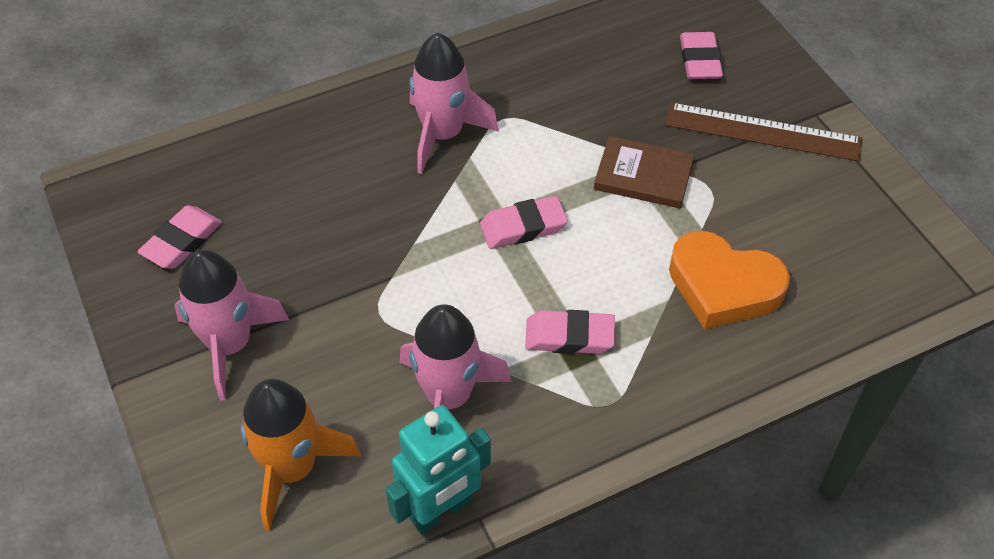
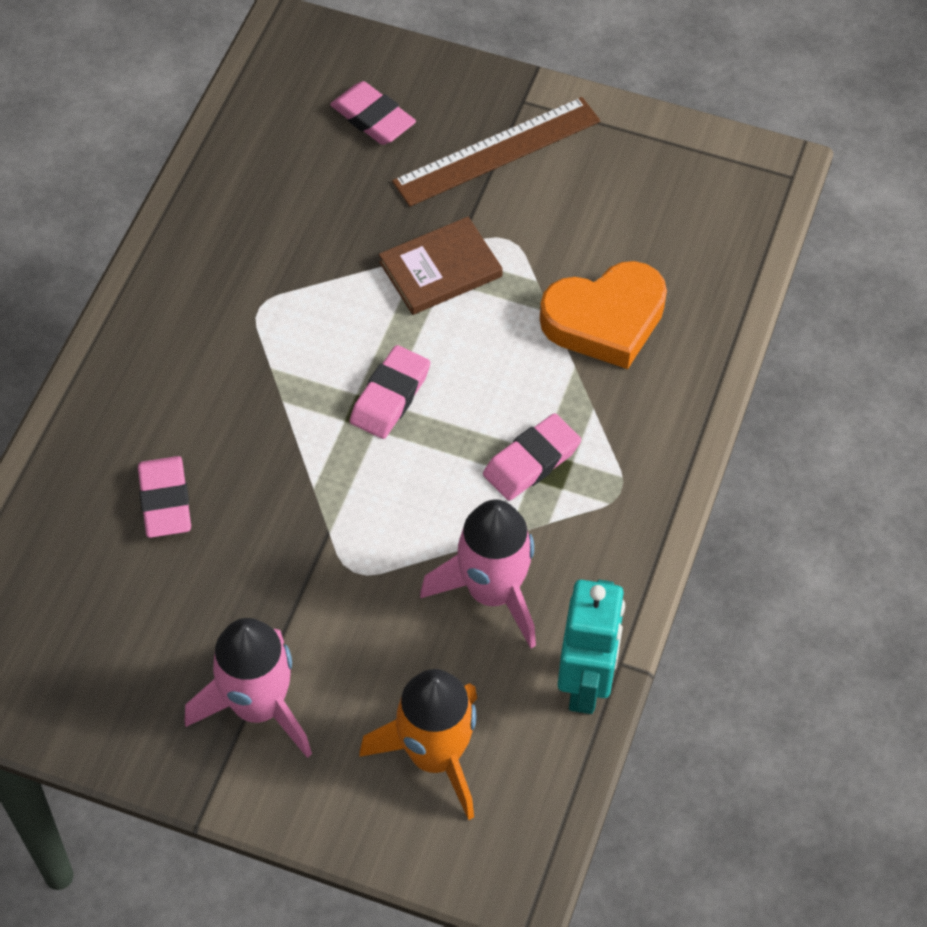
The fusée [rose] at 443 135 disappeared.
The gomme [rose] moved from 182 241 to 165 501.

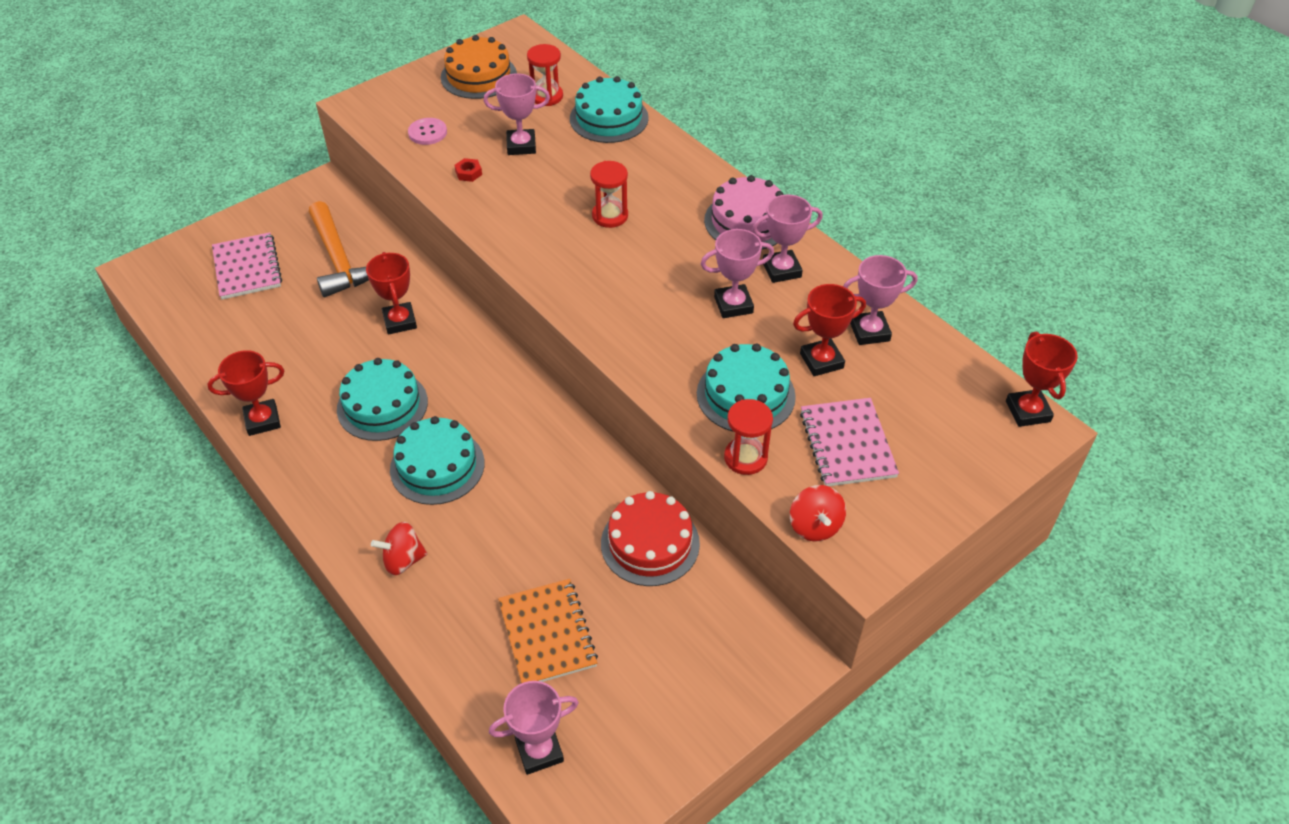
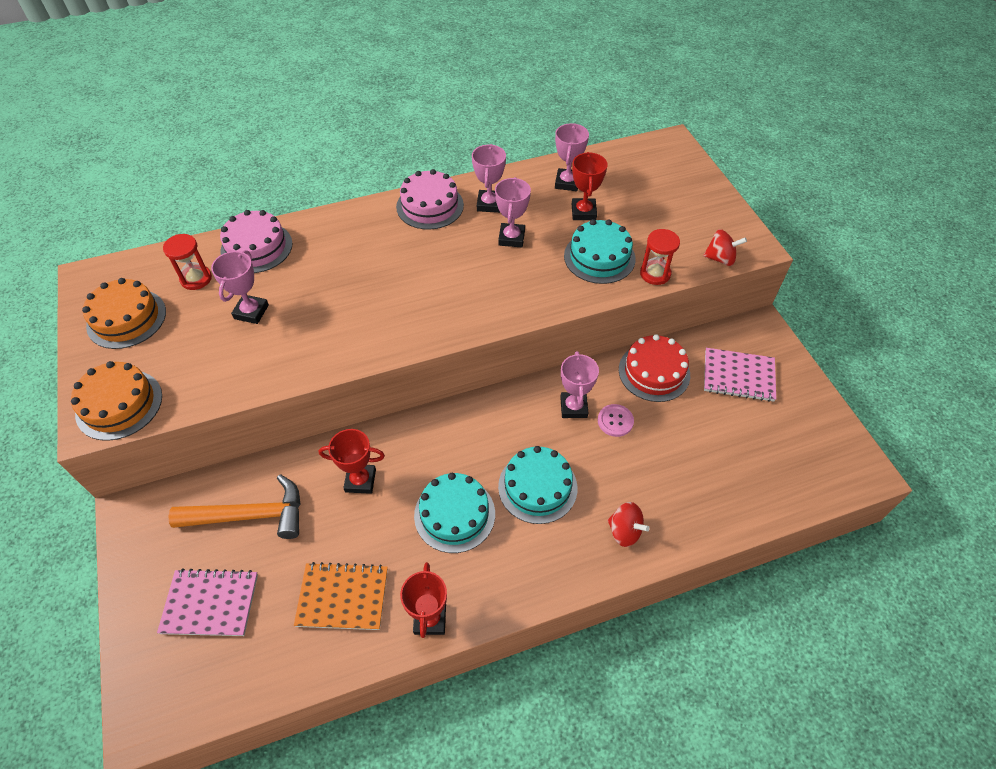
The gâteau [turquoise] at 609 118 became the gâteau [rose] at 256 247.
The bouton [rose] moved from 427 132 to 615 421.
The écrou [rouge] at 468 173 disappeared.
The sablier [rouge] at 610 216 disappeared.
The trophée [rouge] at 1027 411 disappeared.
The carnet [rose] moved from 847 444 to 738 376.
The toupie [rouge] at 403 560 turned 60 degrees counterclockwise.
The carnet [orange] moved from 547 634 to 343 597.
The trophée [rose] moved from 539 751 to 573 407.
The gâteau [orange] at 119 404 appeared.

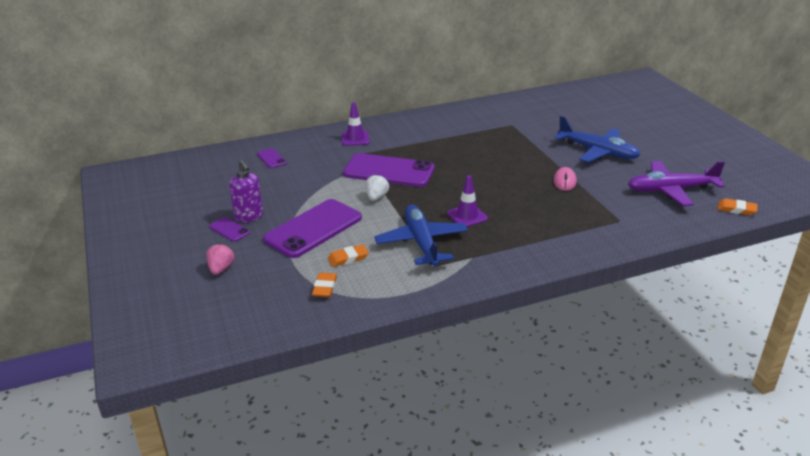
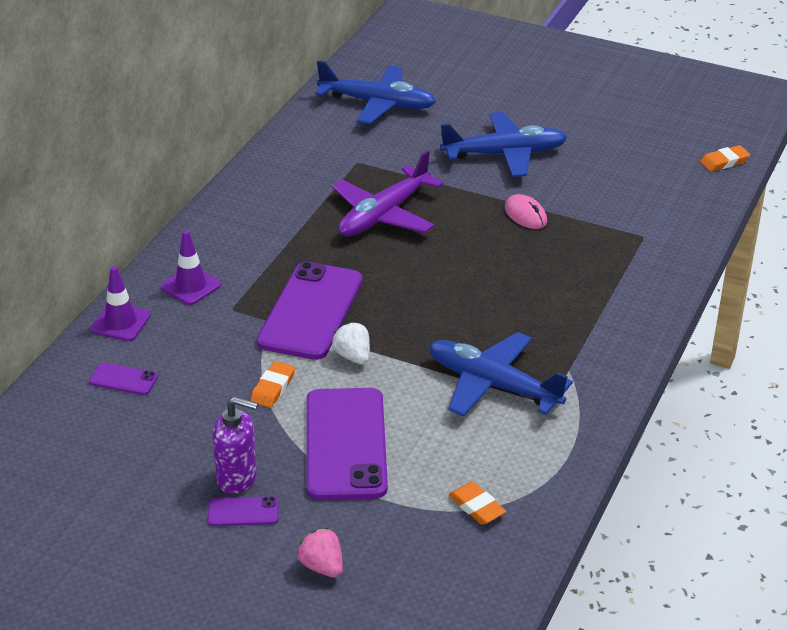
The téléphone [violet] at 389 171 turned 45 degrees counterclockwise.
The avion [violet] moved from 671 190 to 384 214.
The cône de chantier [violet] moved from 467 216 to 120 322.
The gomme [orange] moved from 348 258 to 273 388.
The avion [bleu] at 377 103 appeared.

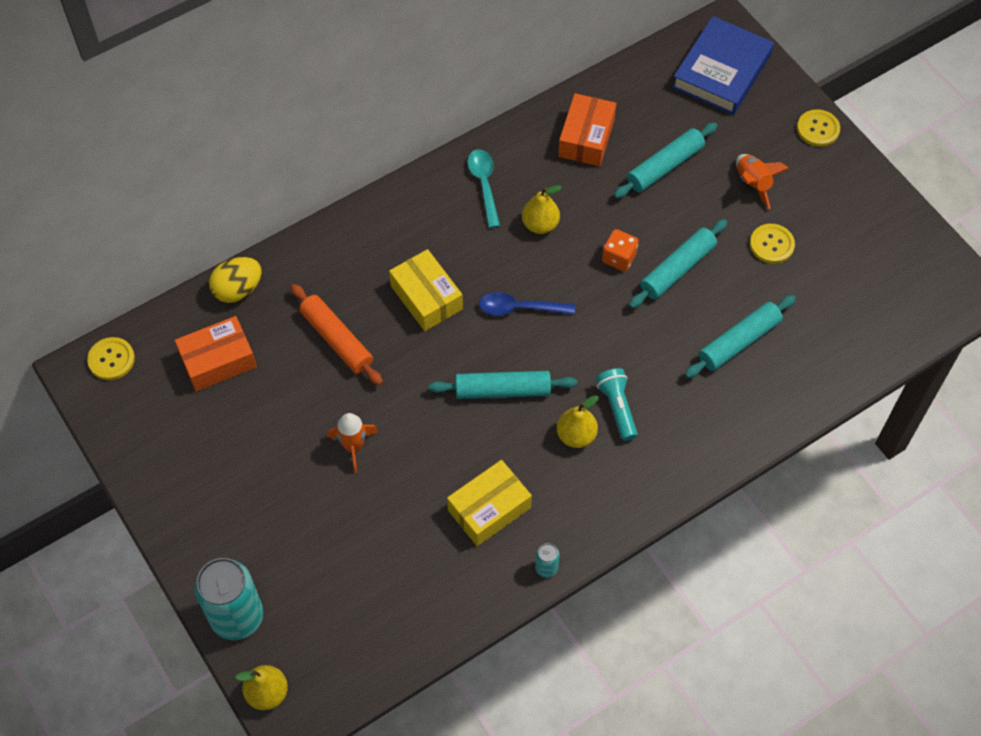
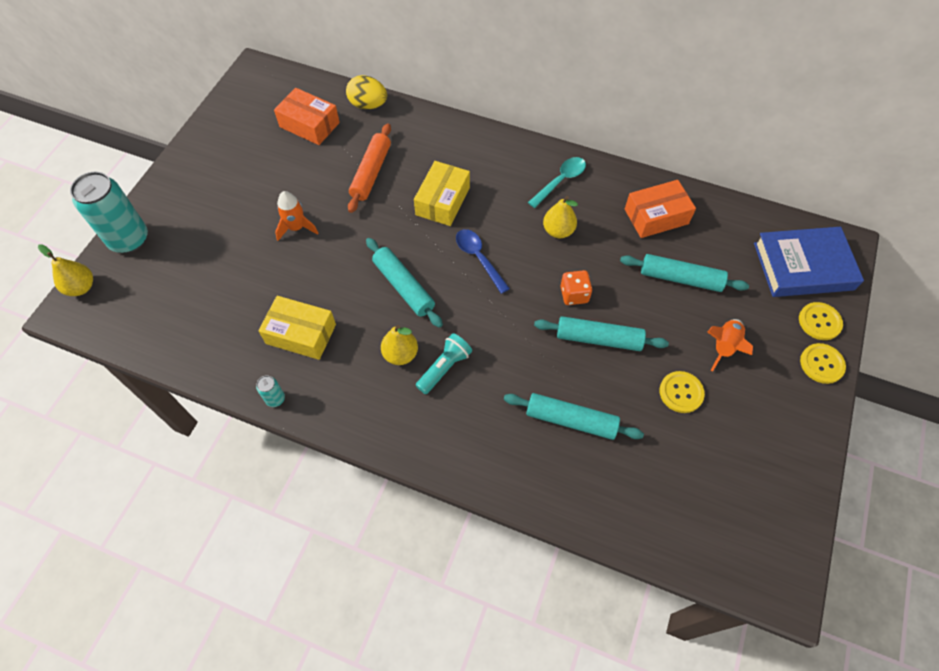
The bouton [jaune] moved from 111 359 to 819 322.

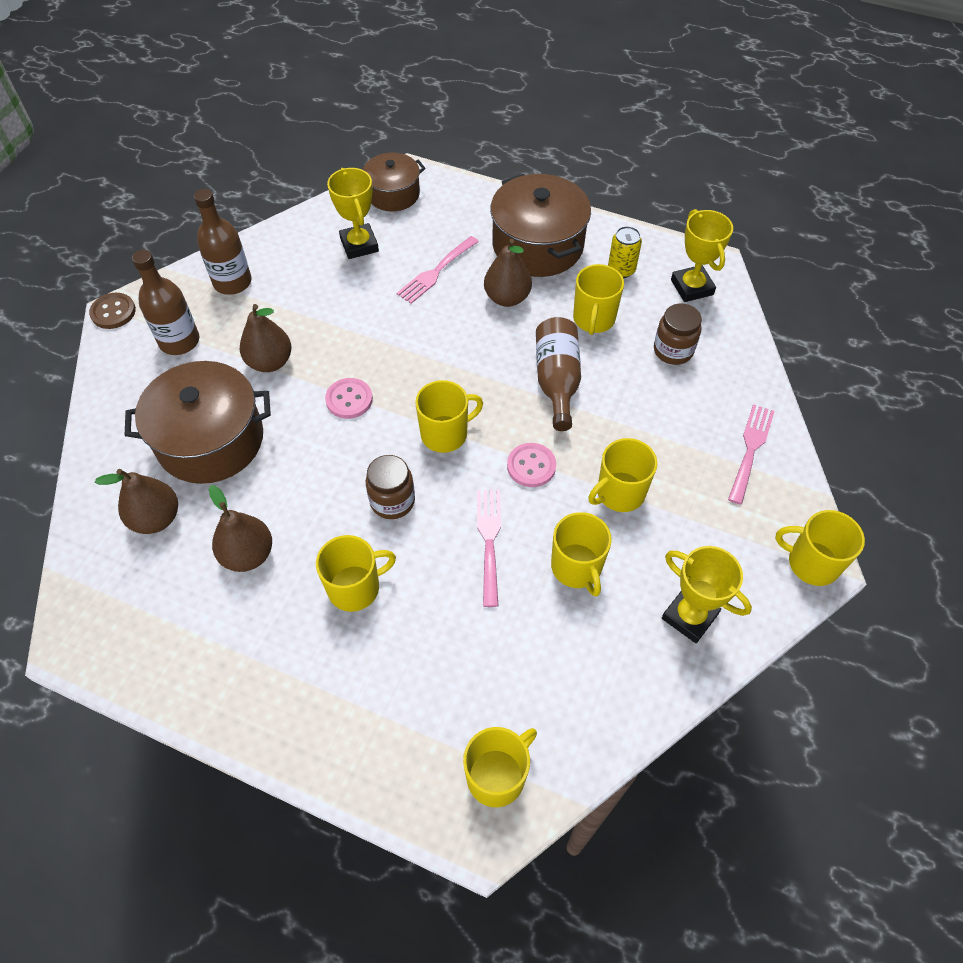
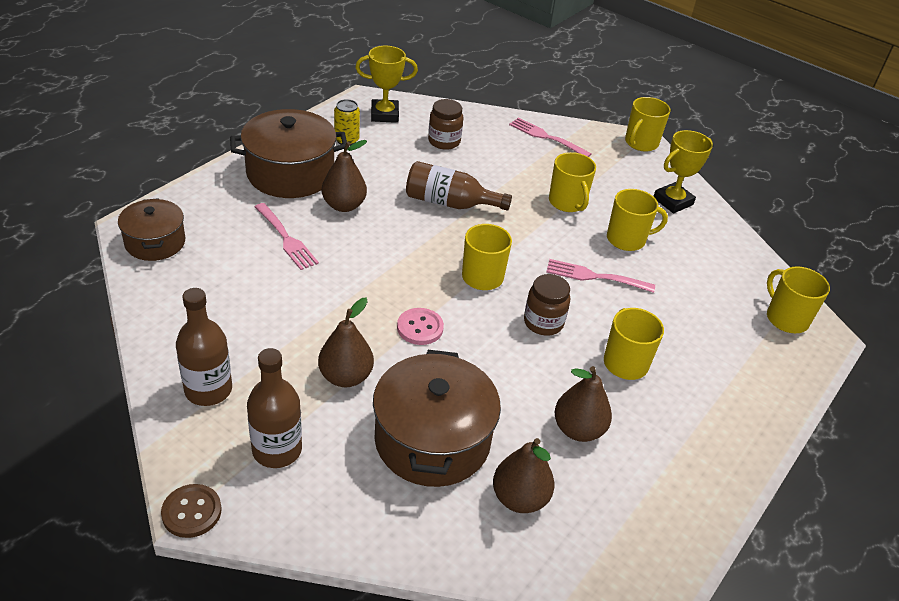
The trophée [jaune] at 359 245 disappeared.
The tasse [jaune] at 593 319 disappeared.
The bouton [rose] at 531 466 disappeared.

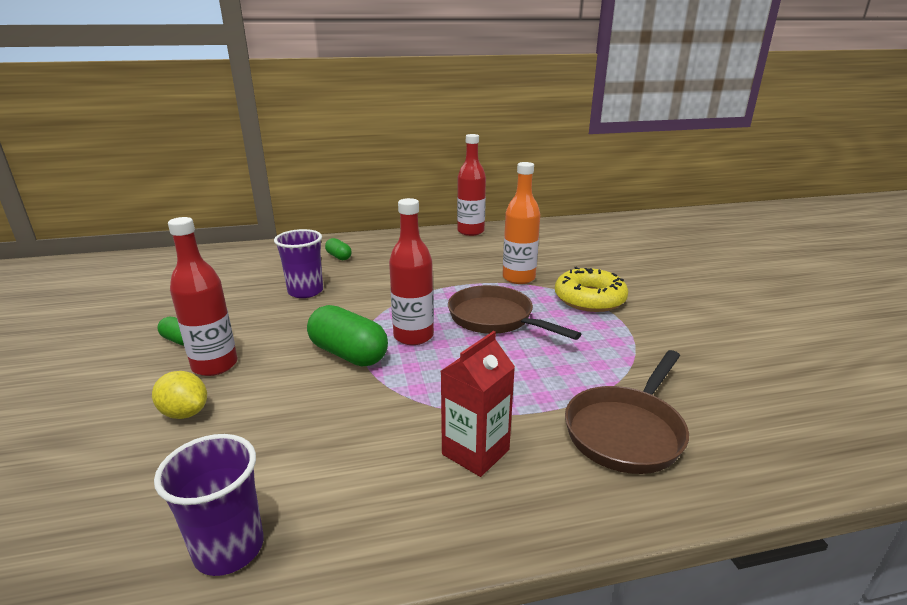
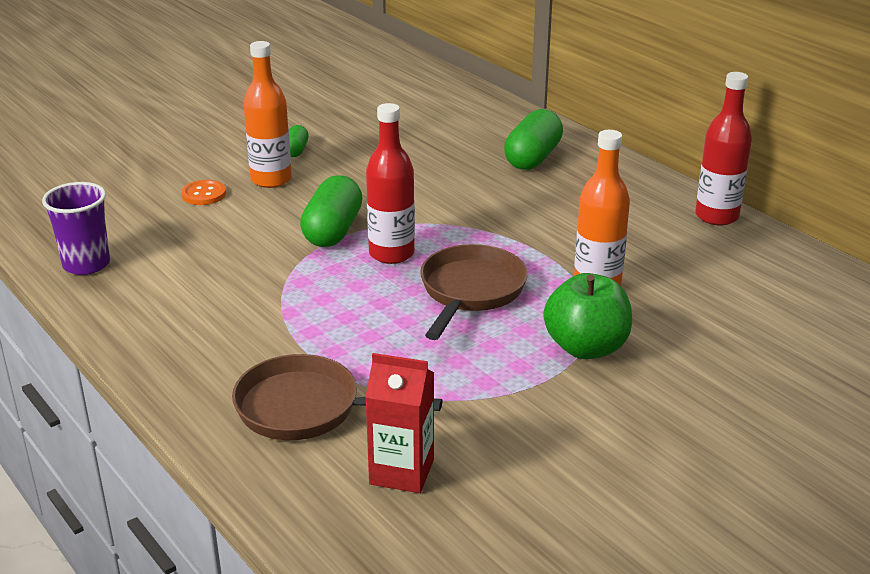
The bouteille [rouge] at 215 365 became the bouteille [orange] at 271 180.
The gobelet [violet] at 305 291 disappeared.
The gélule [vert] at 339 257 changed to 1.91 times the size.
The beignet [jaune] at 589 299 was replaced by the pomme [vert] at 586 347.
The brique de lait [rouge] moved from 475 452 to 402 471.
The citron [jaune] at 185 413 was replaced by the bouton [orange] at 204 194.

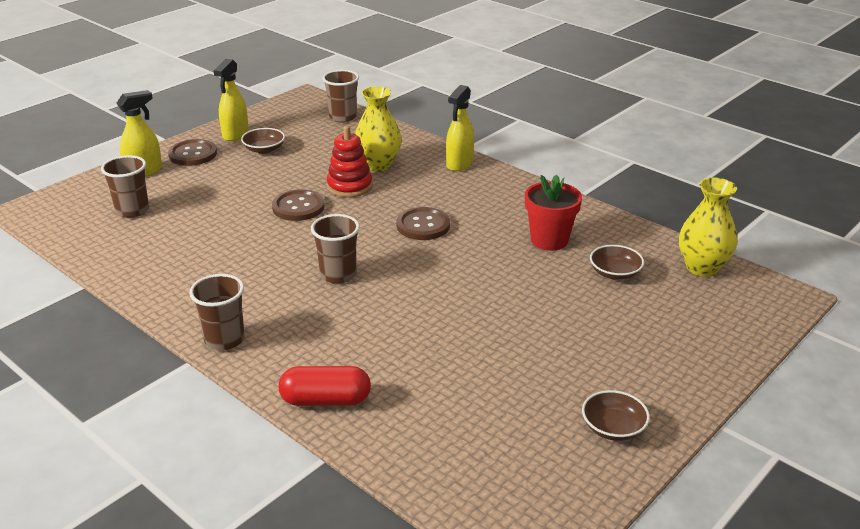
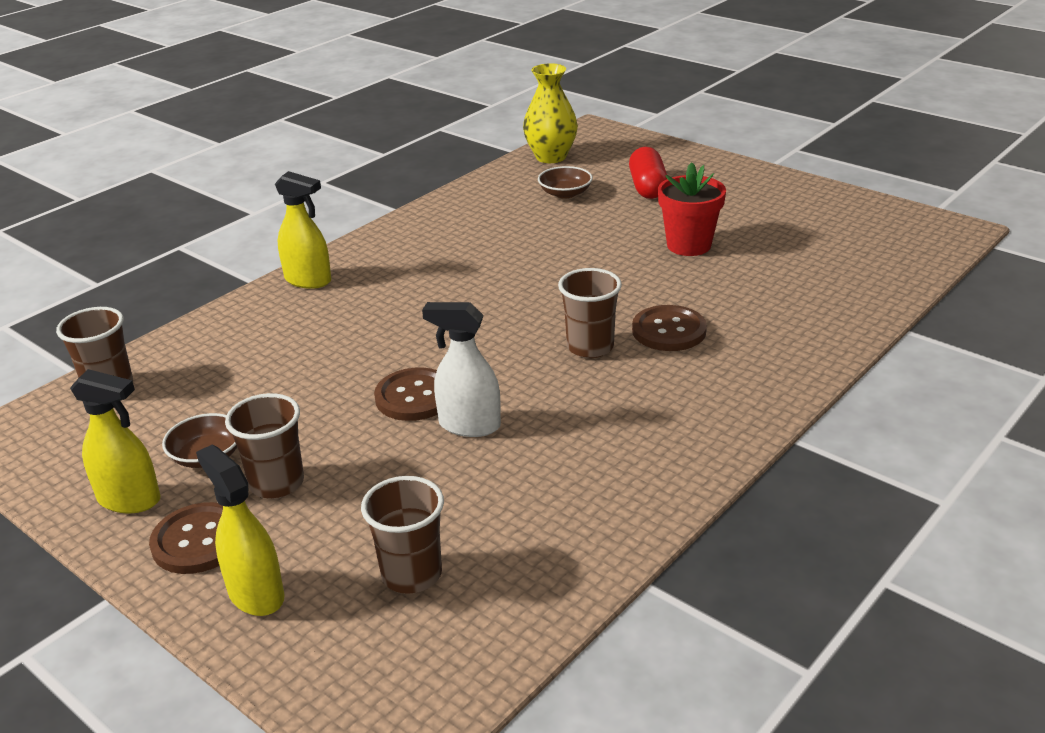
The vase [jaune] at 378 165 disappeared.
The jouet à empiler [rouge] at 349 186 disappeared.
The pot de fleurs [rouge] moved from 549 240 to 689 245.
The bouton [marron] moved from 423 225 to 669 330.
The gobelet [marron] moved from 224 340 to 277 483.
The gélule [rouge] moved from 325 400 to 648 187.
The bol [marron] at 613 428 disappeared.
The vaporisateur [blanc] at 469 425 appeared.

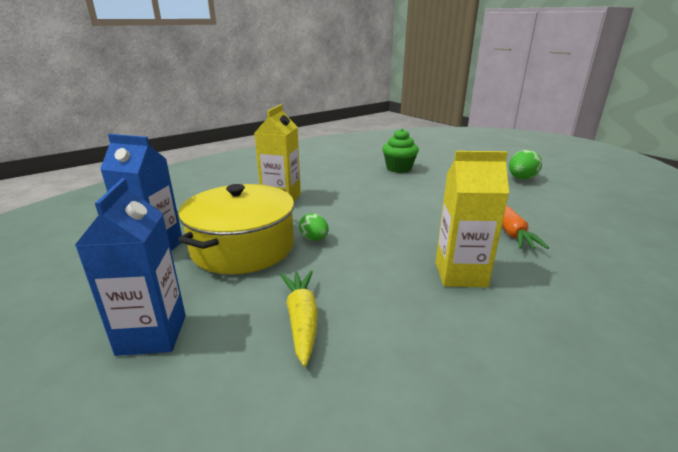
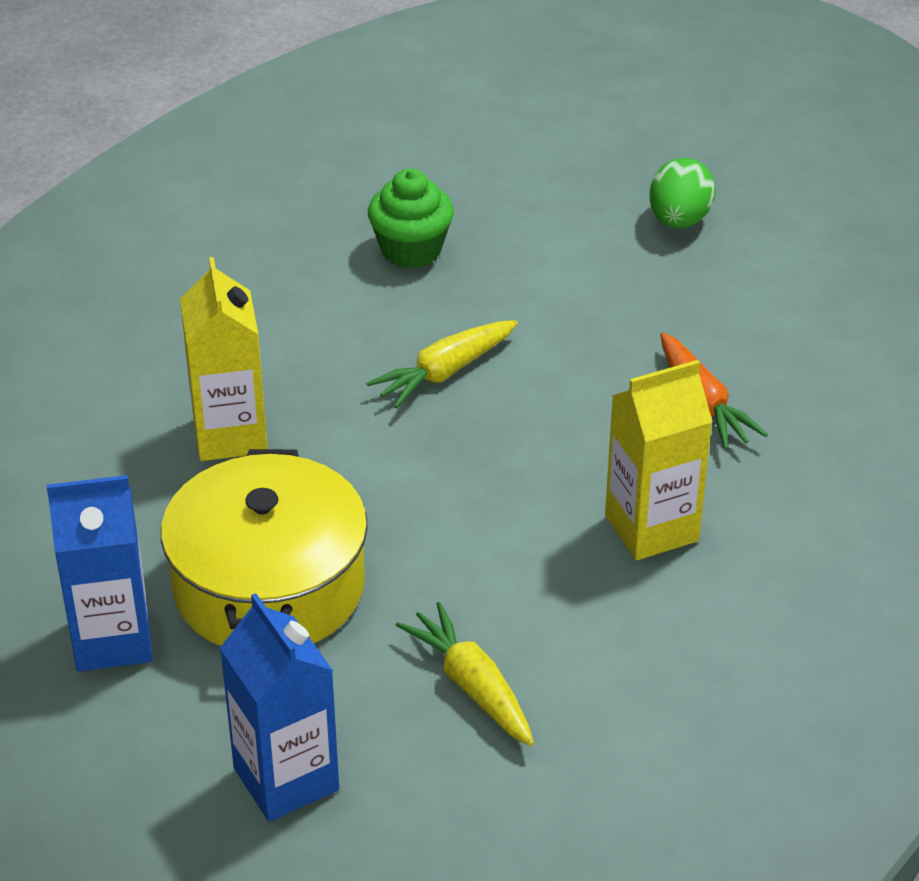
The œuf [vert] at 314 239 disappeared.
The carotte [jaune] at 445 372 appeared.

